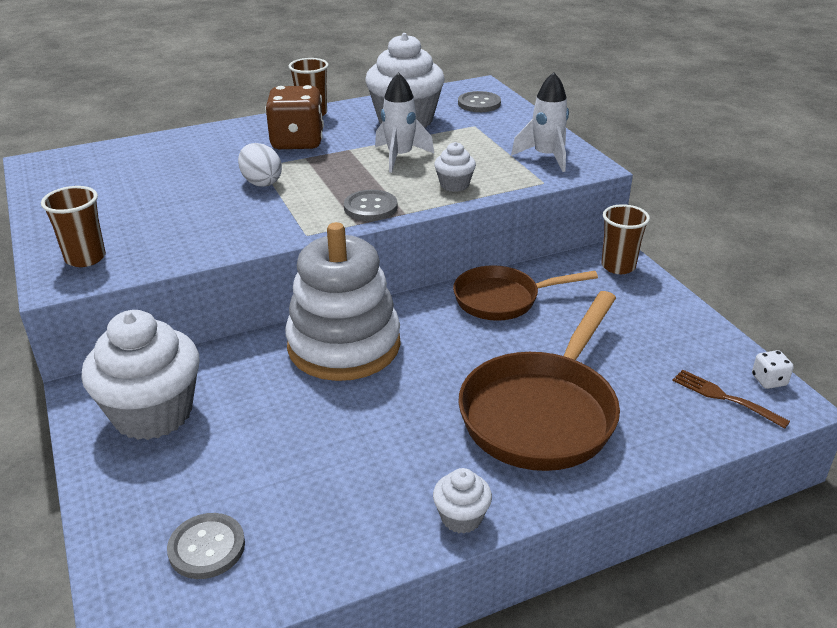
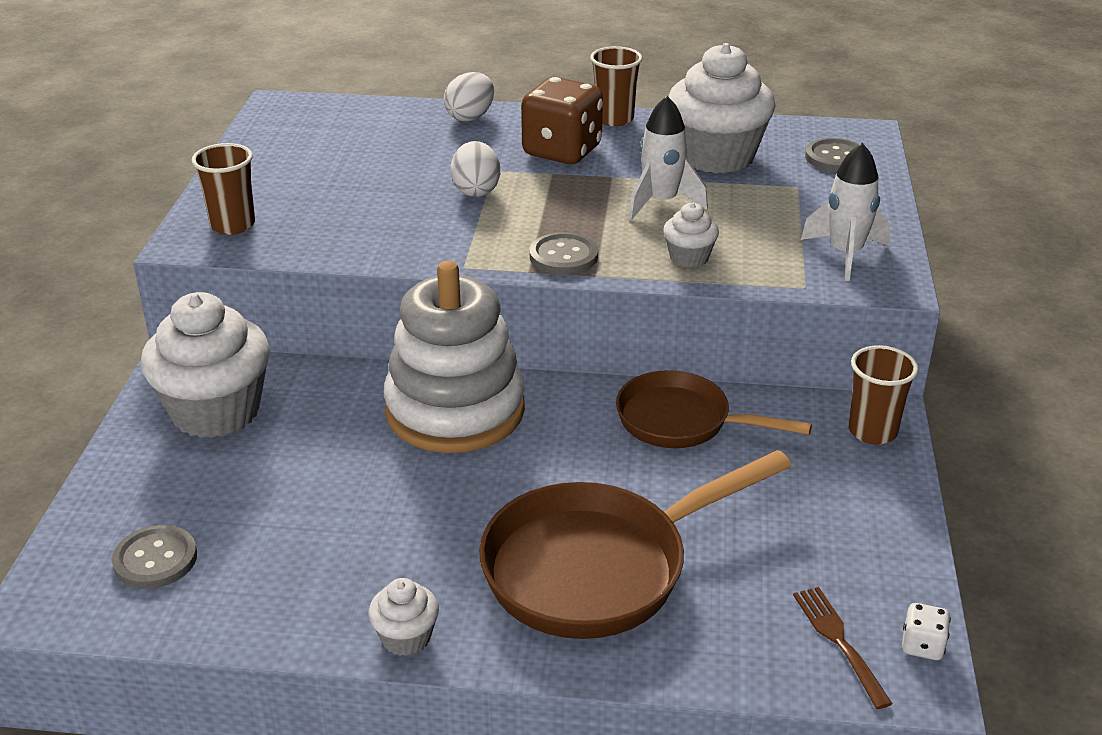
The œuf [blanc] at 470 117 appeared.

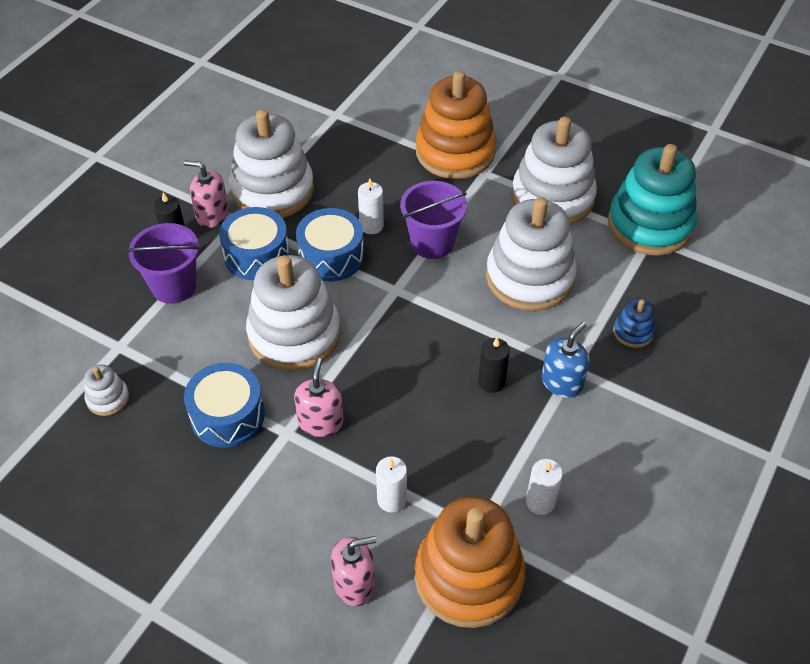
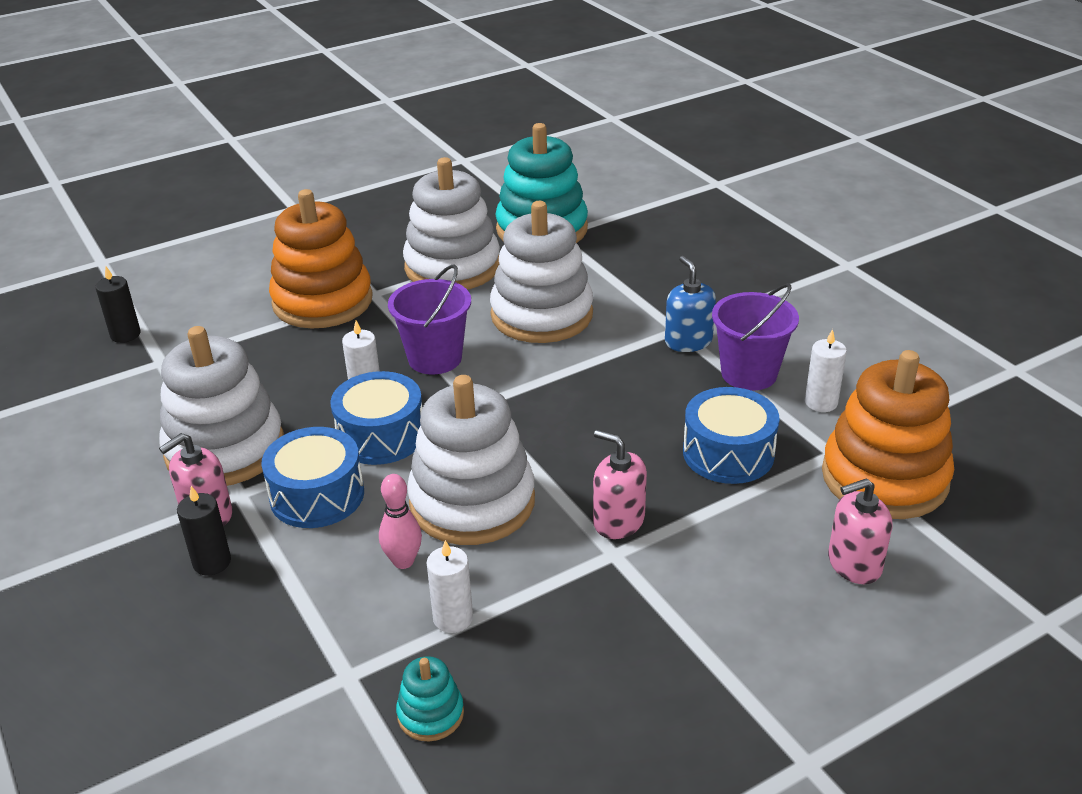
The seau [violet] moved from 174 286 to 749 374.
The jouet à empiler [bleu] at 633 332 disappeared.
The bougie [noir] moved from 491 382 to 125 334.
The tambour [bleu] moved from 227 415 to 728 453.
The jouet à empiler [blanc] at 108 398 became the jouet à empiler [turquoise] at 430 714.
The bougie [blanc] moved from 391 499 to 453 618.
The distributeur de savon [rose] at 354 583 turned 120 degrees counterclockwise.
The quille [rose] at 403 561 appeared.

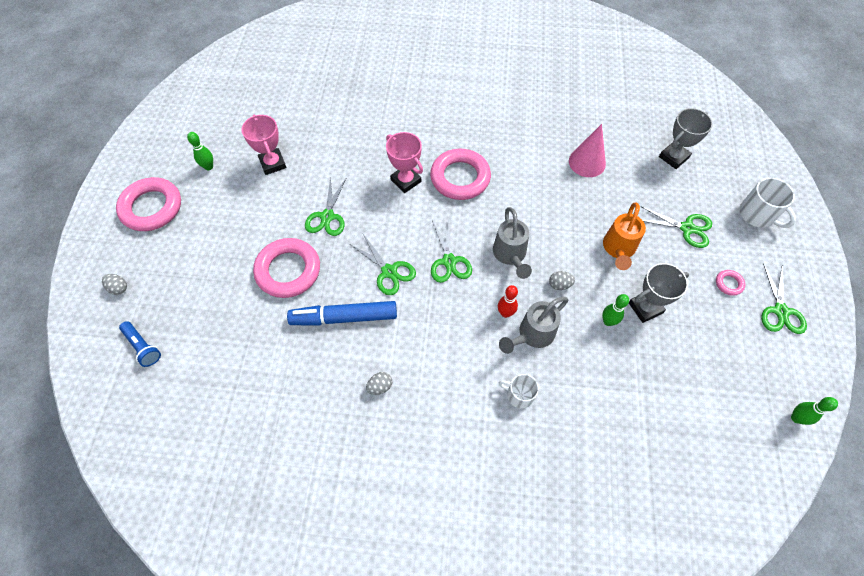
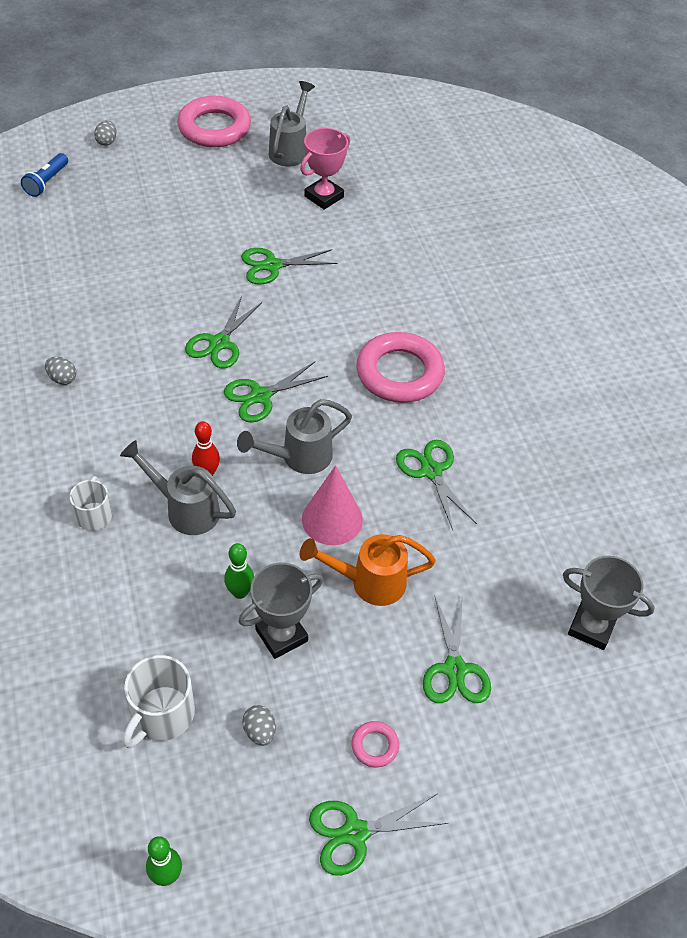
The cône [rose] moved from 587 162 to 332 519.
The quille [vert] at 208 167 was replaced by the arrosoir [gris] at 290 149.
The trophée [rose] at 406 181 disappeared.
The tasse [blanc] moved from 757 214 to 162 714.
The anneau [rose] at 288 270 disappeared.
The trophée [gris] at 645 308 turned 75 degrees counterclockwise.
The œuf [gris] moved from 559 285 to 259 731.
The feutre [bleu] at 344 317 disappeared.
The ciseaux [vert] at 431 471 appeared.

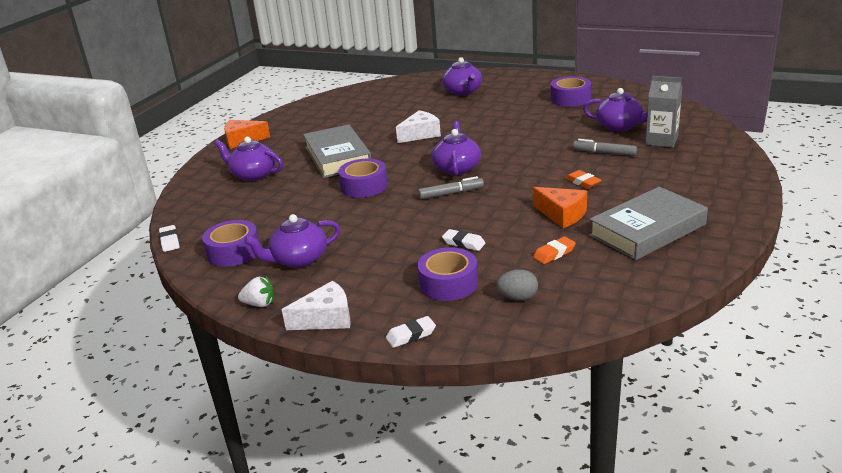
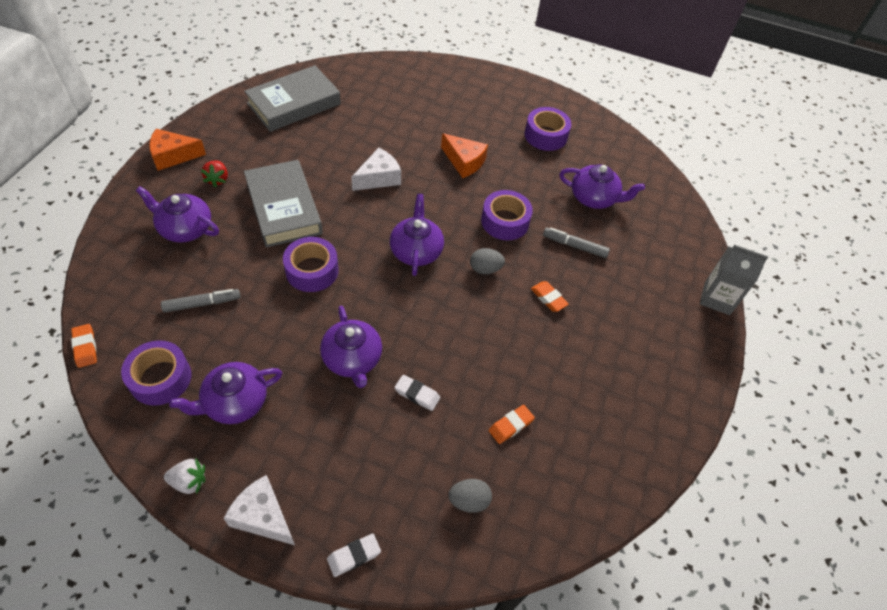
The théière [violet] moved from 463 92 to 352 359.
The brique de lait [gris] moved from 661 140 to 717 298.
The feutre [gris] moved from 451 193 to 202 304.
The fromage [orange] moved from 562 214 to 464 162.
The livre [gris] moved from 647 230 to 294 104.
The gomme [blanc] at 169 241 became the gomme [orange] at 85 347.
The ruban adhésif [violet] moved from 448 283 to 505 221.
The fromage [blanc] at 326 318 turned 120 degrees counterclockwise.
The fraise [rouge] at 217 179 appeared.
The œuf [gris] at 485 269 appeared.

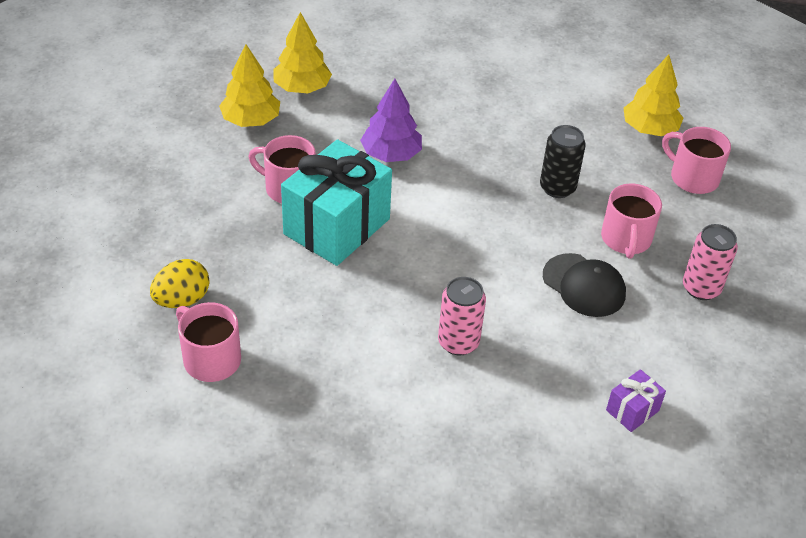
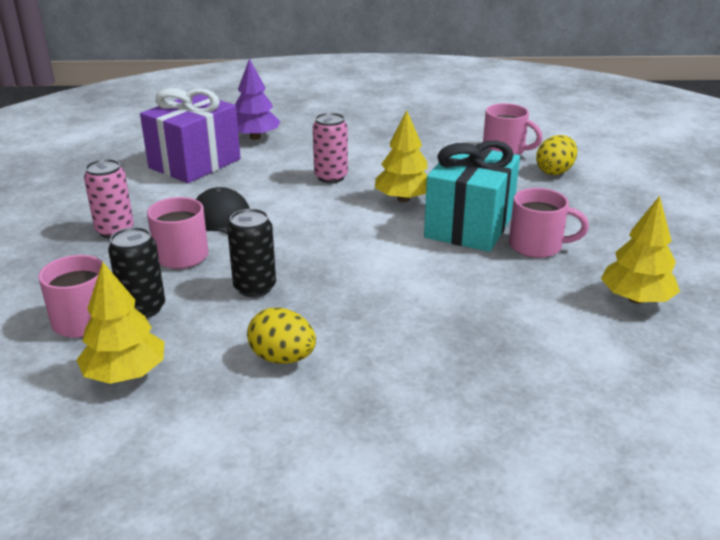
The arbre [jaune] moved from 302 88 to 403 199.
The arbre [violet] moved from 391 154 to 255 137.
The cadeau [violet] at 632 410 changed to 2.29 times the size.
The canette [noir] at 143 308 appeared.
The œuf [jaune] at 282 358 appeared.

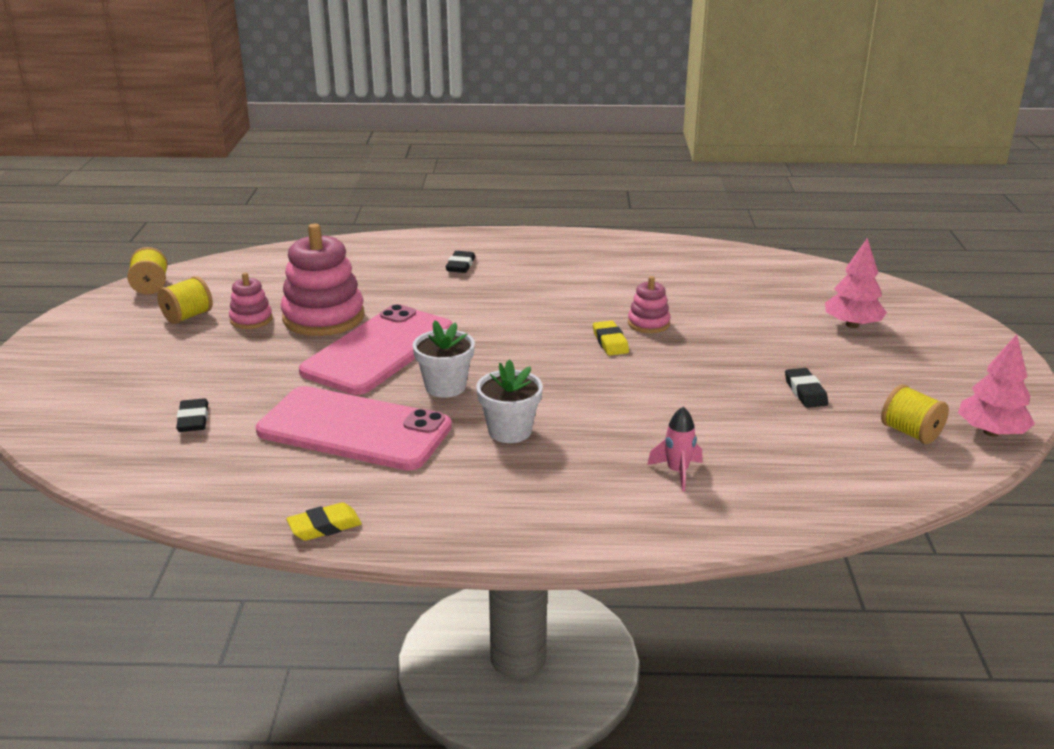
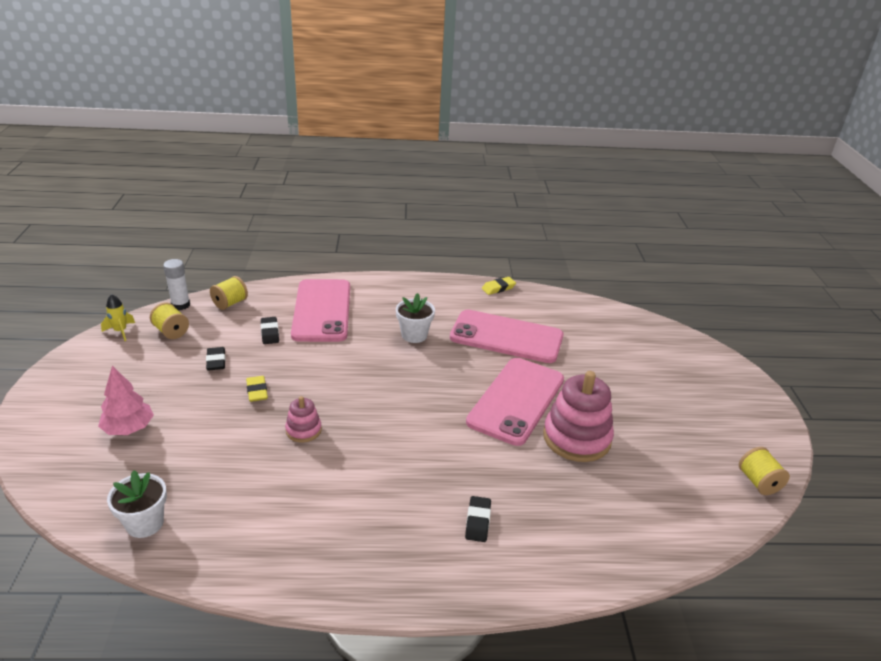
The jouet à empiler [rose] at 251 319 disappeared.
The bobine [jaune] moved from 188 316 to 230 303.
The gomme [jaune] moved from 610 342 to 257 391.
The pot de fleurs [blanc] moved from 445 387 to 145 523.
The arbre [rose] at 991 432 was replaced by the fusée [jaune] at 120 331.
The gomme [noir] moved from 193 420 to 270 333.
The fusée [rose] at 677 472 was replaced by the téléphone [rose] at 322 310.
The bâton de colle [blanc] at 180 305 appeared.

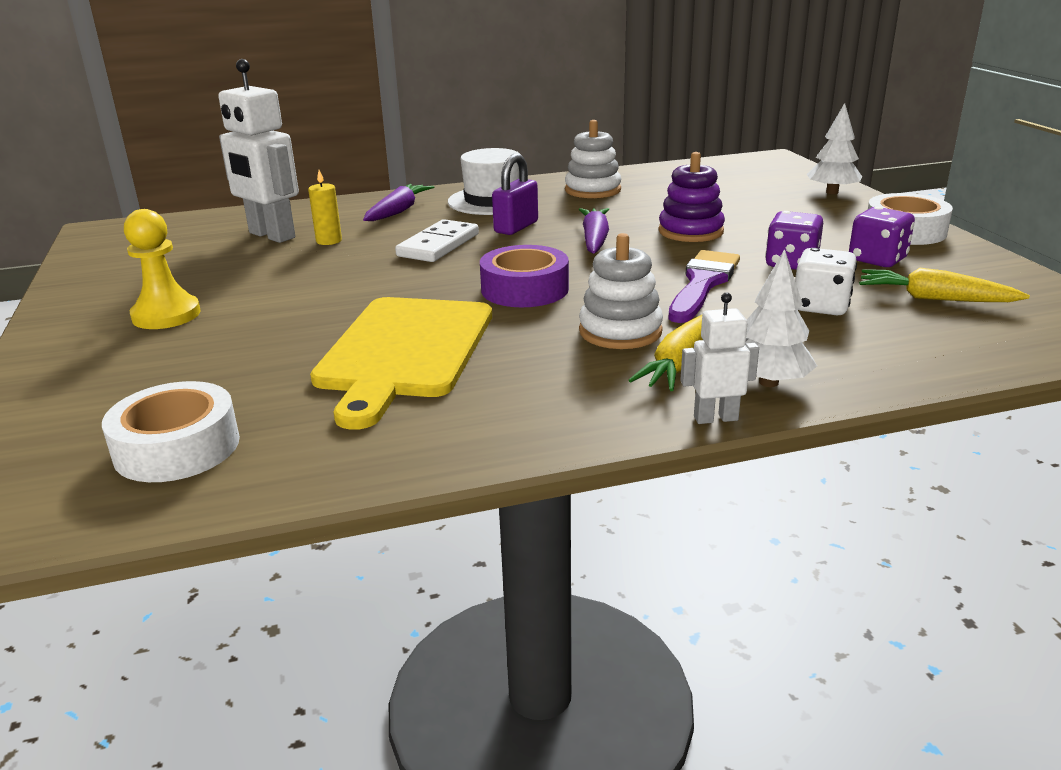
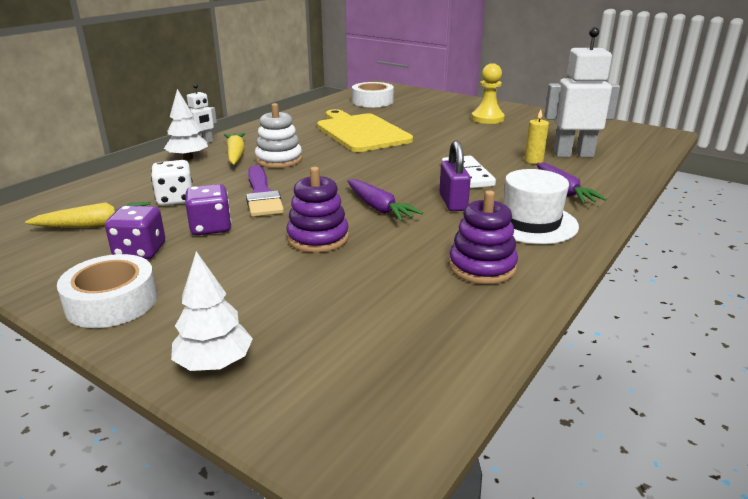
The jouet à empiler [blanc] at 593 190 became the jouet à empiler [violet] at 482 267.
The ruban adhésif [violet] at 525 289 disappeared.

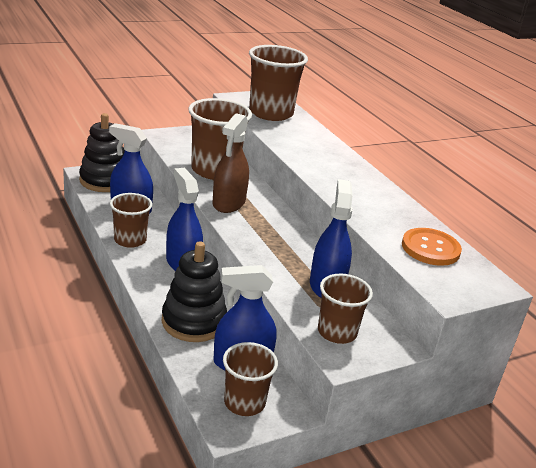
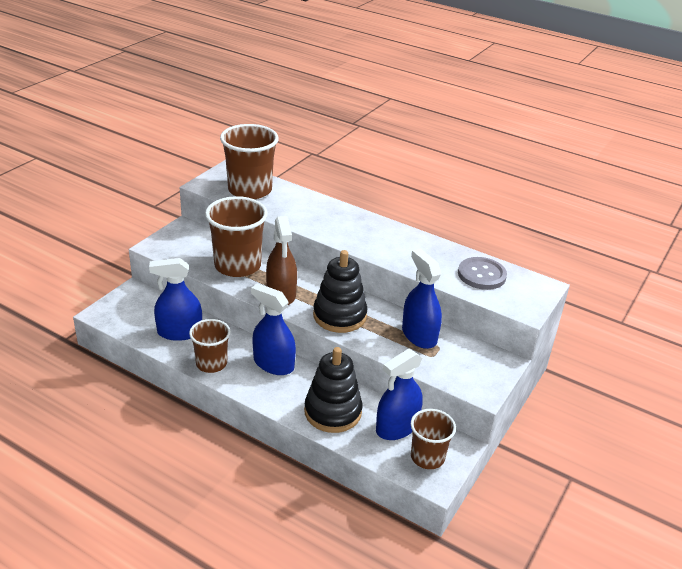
The jouet à empiler [noir] moved from 104 180 to 339 316.
The bouton [orange] at 430 248 became the bouton [gris] at 481 275.
The gobelet [marron] at 337 332 disappeared.

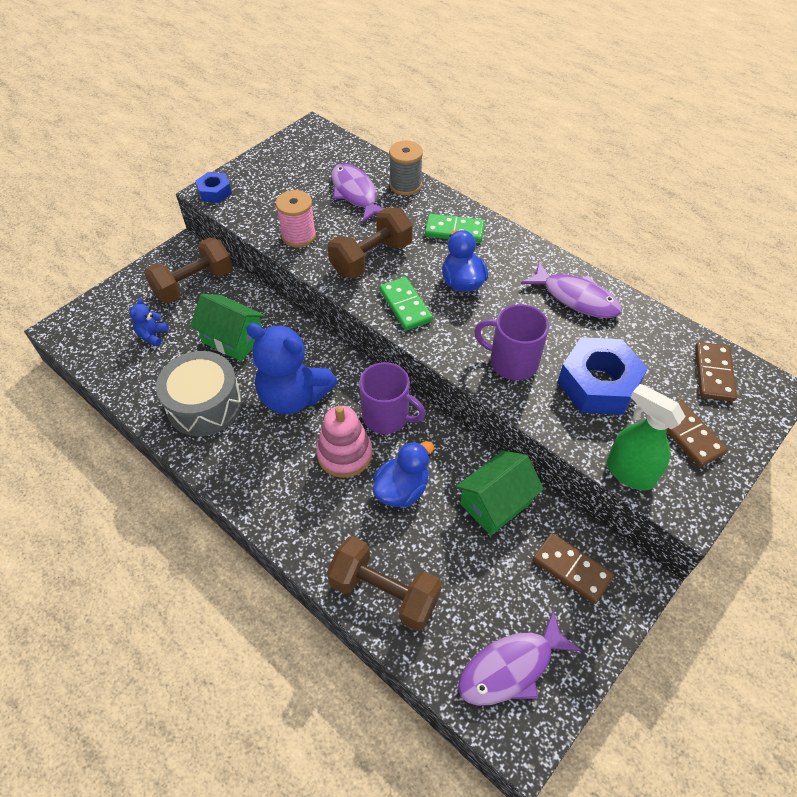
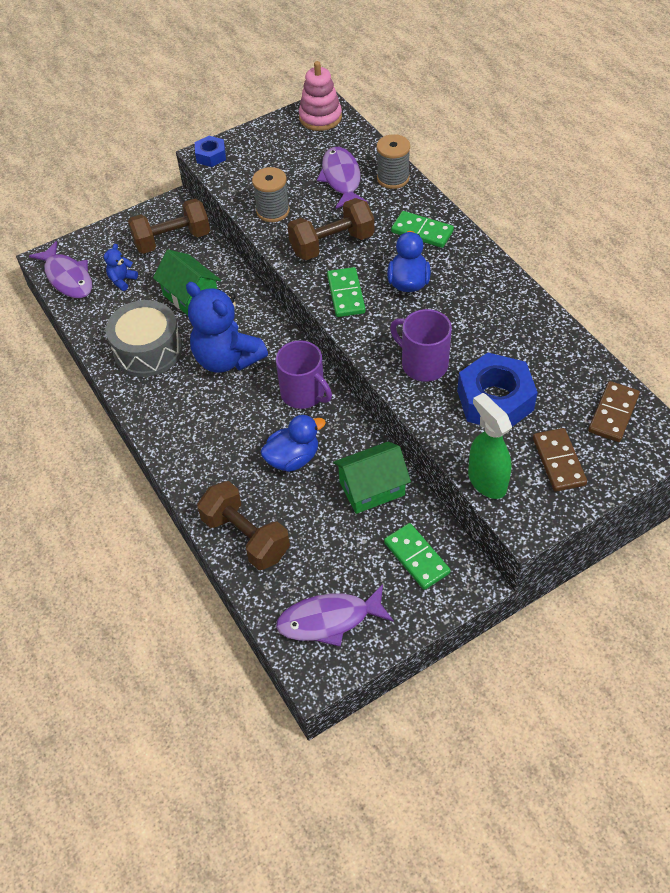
The bobine [rose] at 298 236 became the bobine [gris] at 273 211.
The poisson [violet] moved from 576 298 to 67 277.
The jouet à empiler [rose] moved from 344 454 to 320 117.
The domino [marron] at 571 569 became the domino [vert] at 416 558.

